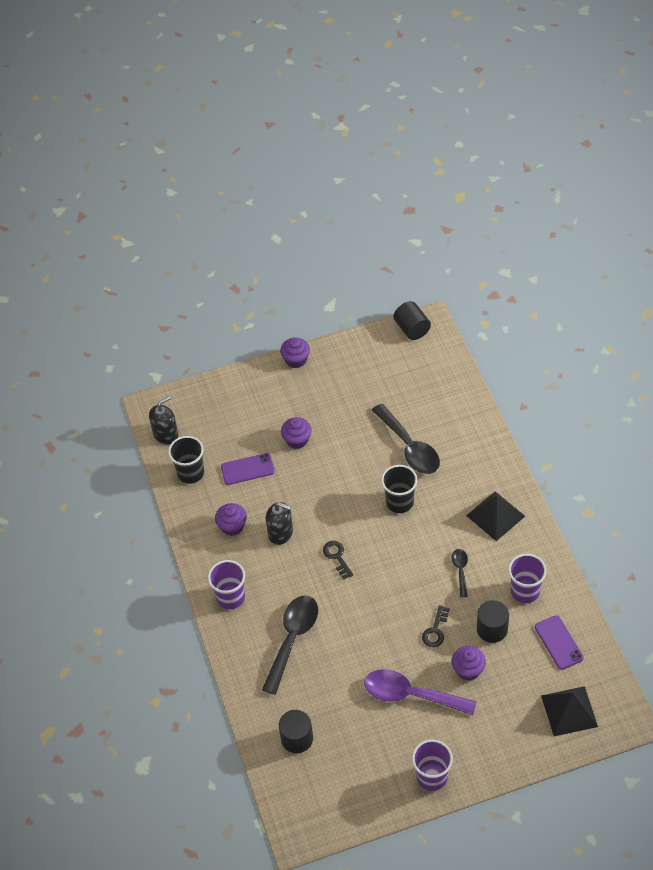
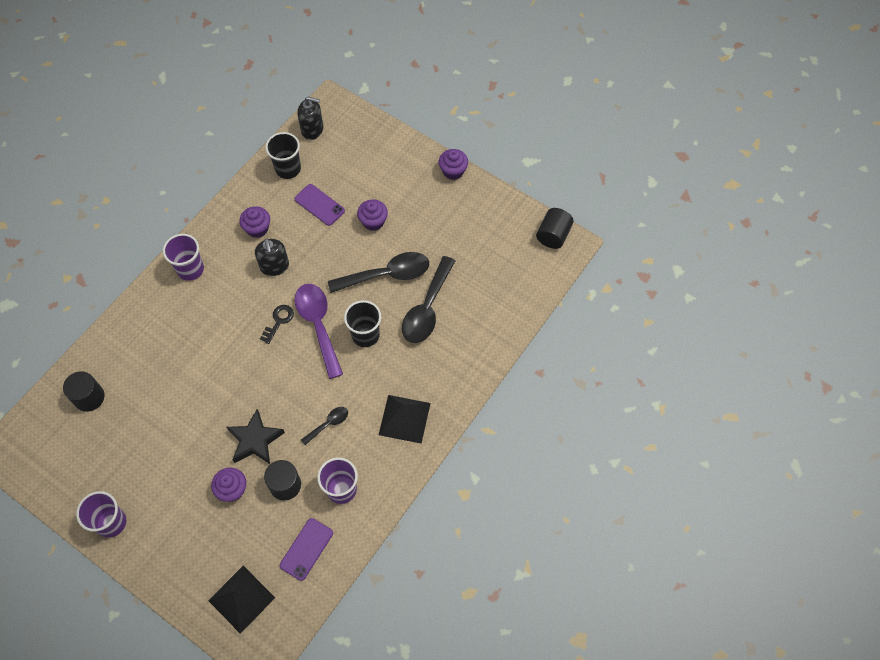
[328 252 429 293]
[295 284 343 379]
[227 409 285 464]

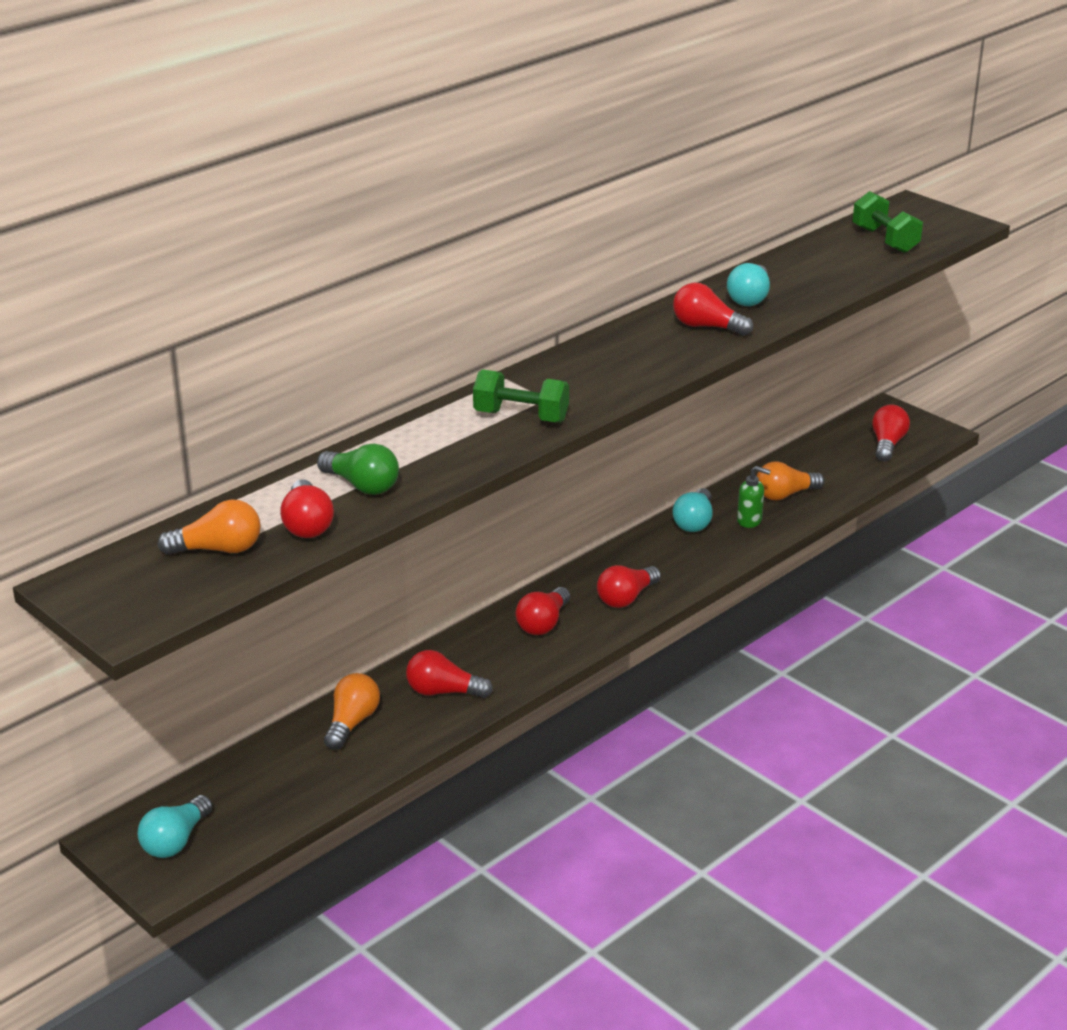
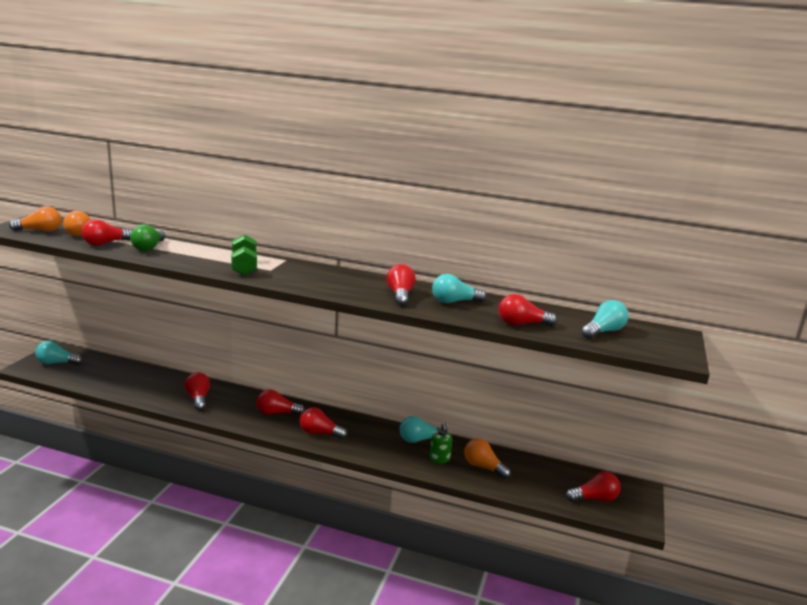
[9 206 61 232]
[581 300 628 339]
[499 294 557 326]

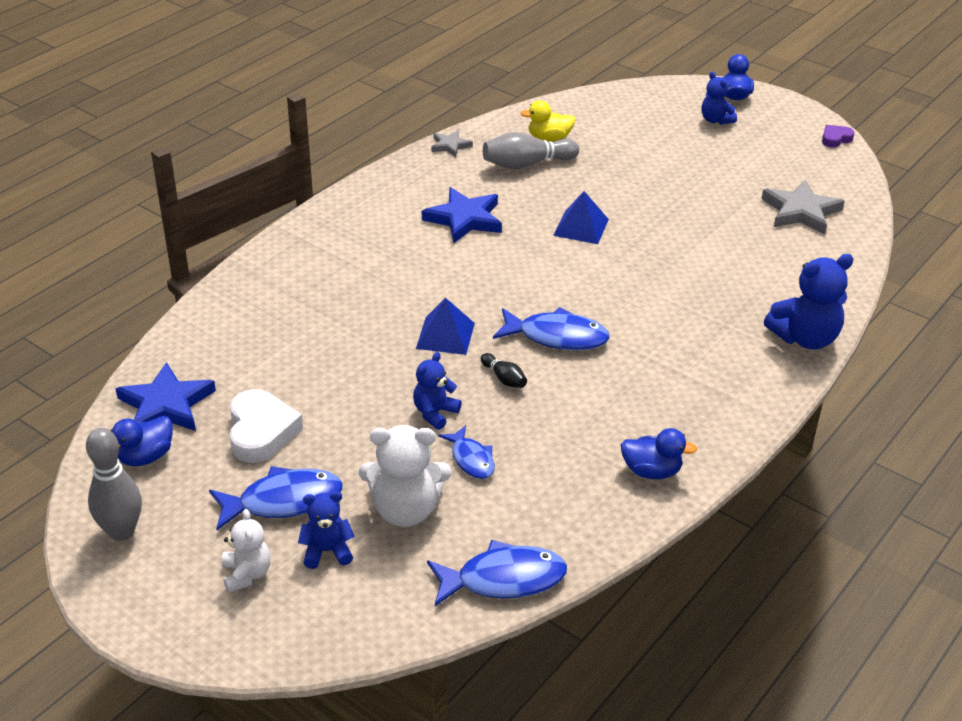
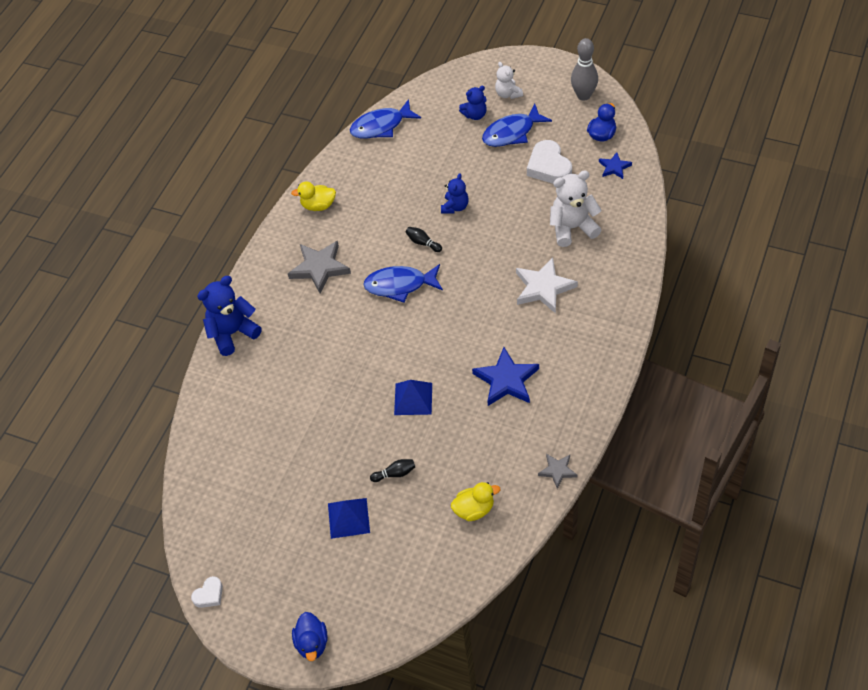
[599 152 632 179]
[550 171 602 247]
[328 498 370 539]
[438 425 495 479] (first image)
[483 132 579 169] (first image)
[291 182 336 211]
[701 72 737 125] (first image)
[288 241 351 294]
[191 576 223 608]
[370 459 415 482]
[516 258 578 314]

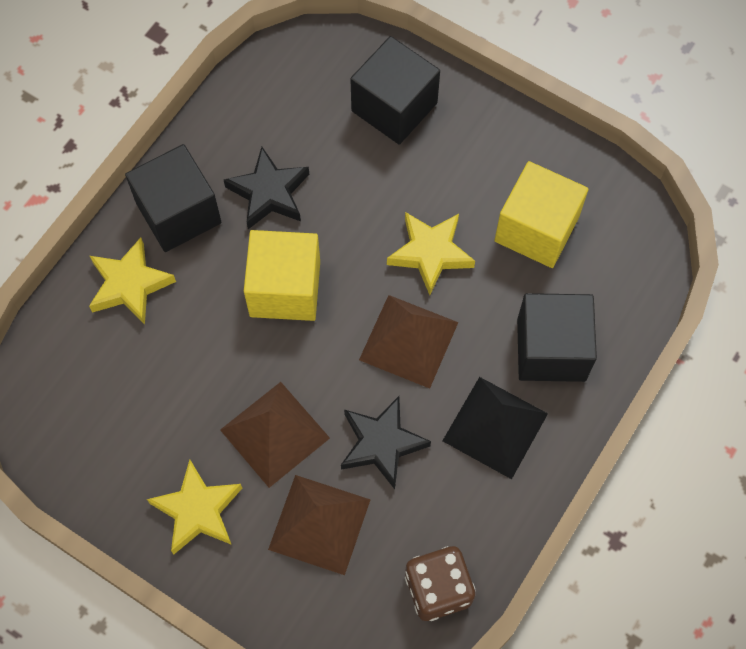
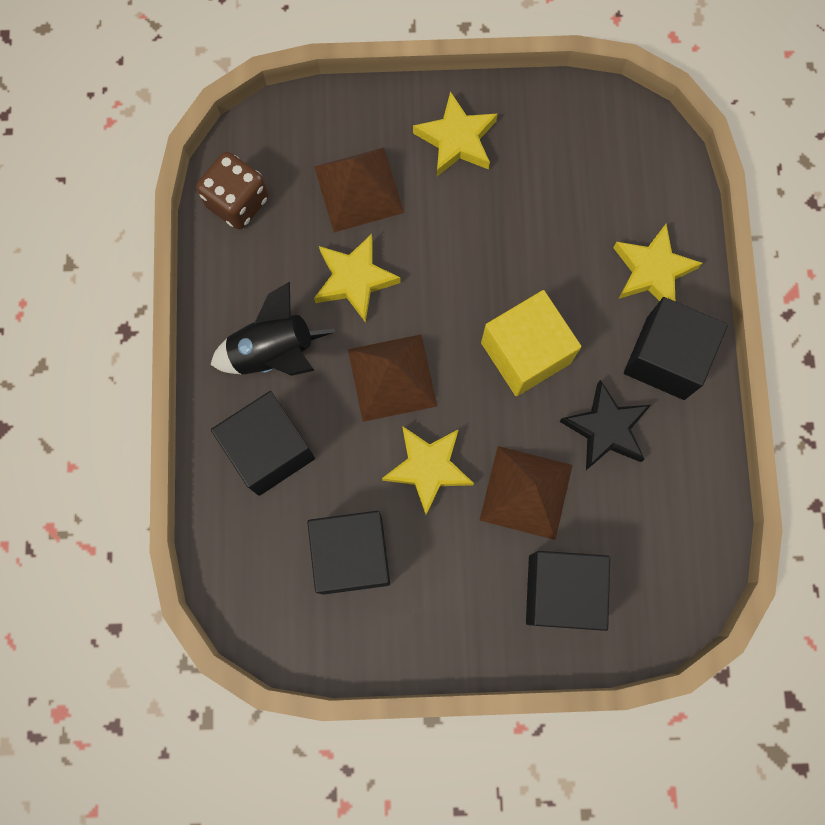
[480 446 573 540]
[314 234 401 323]
[210 282 335 376]
[307 511 390 595]

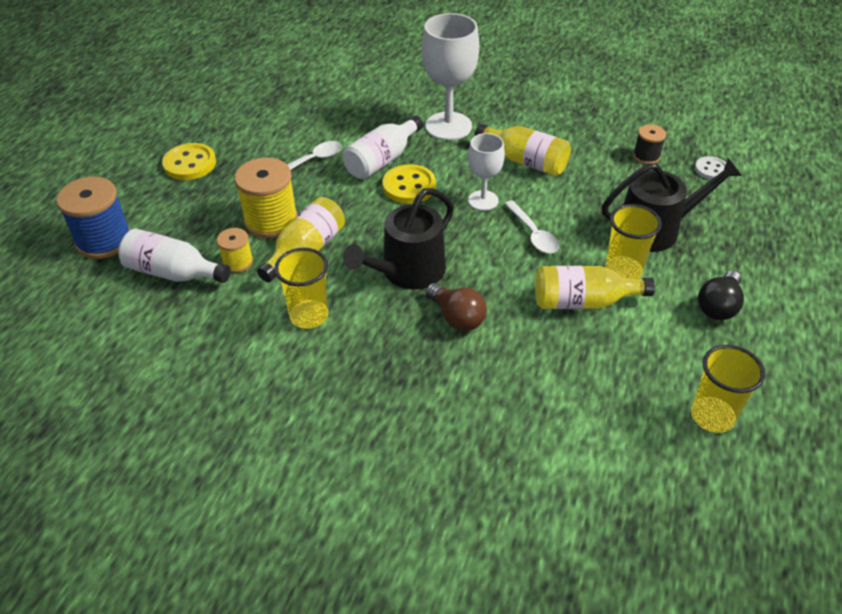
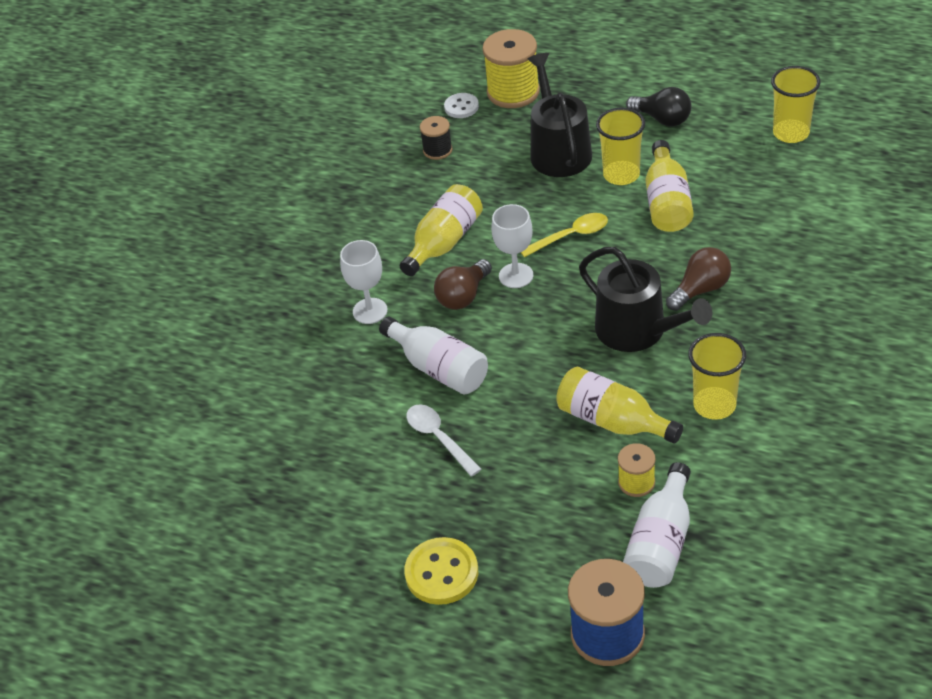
[482 29 540 108]
[383 164 436 204] (first image)
[340 240 388 324]
[520 213 608 258]
[434 259 492 310]

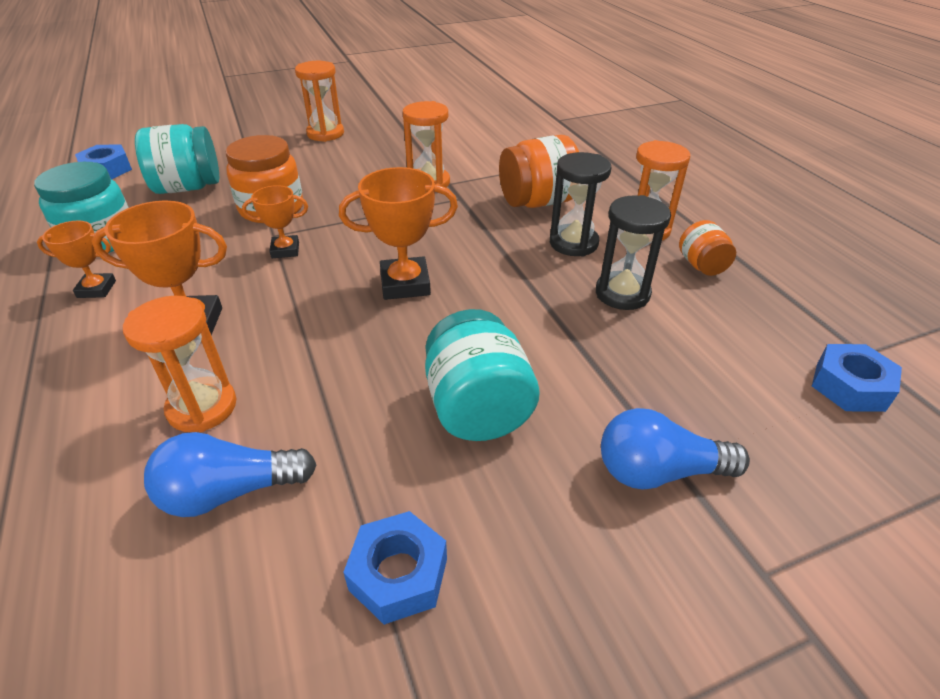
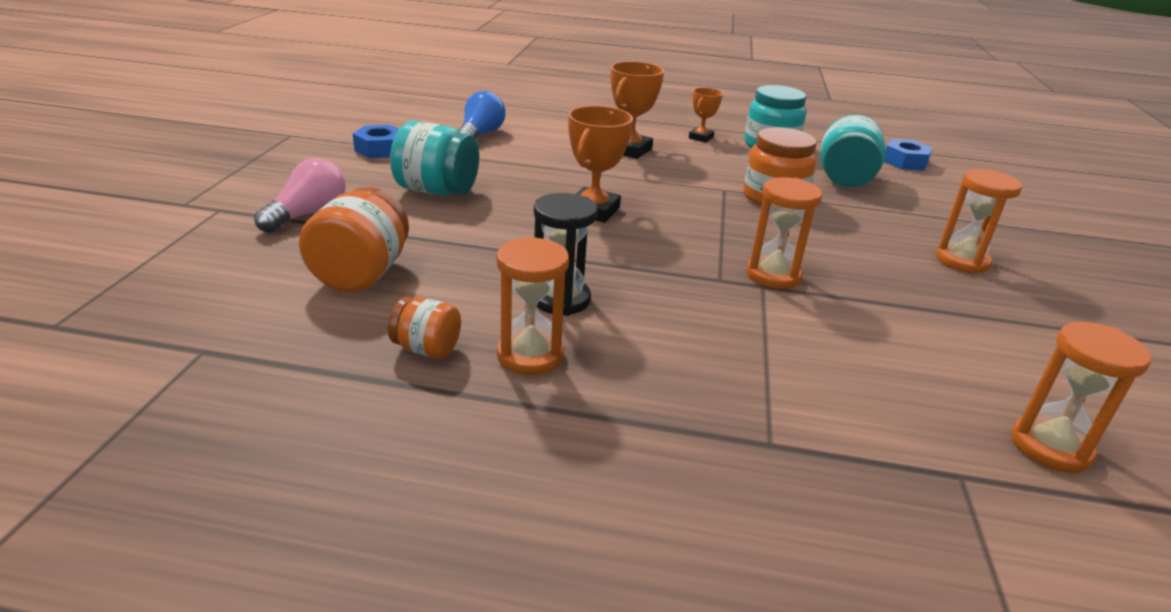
[1012 322 1152 473]
[242 185 308 258] (first image)
[299 187 409 292]
[596 195 671 310] (first image)
[254 158 346 233]
[812 344 902 412] (first image)

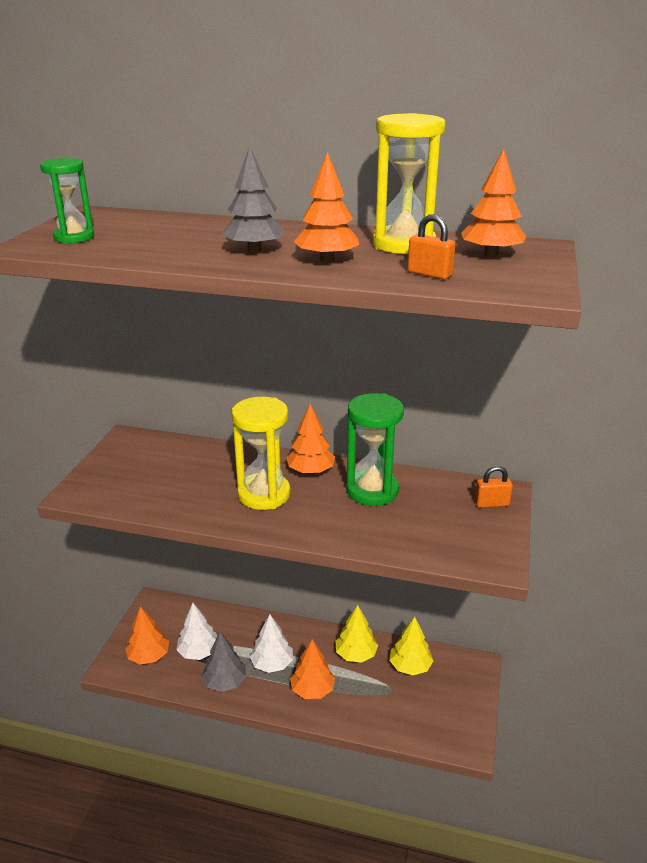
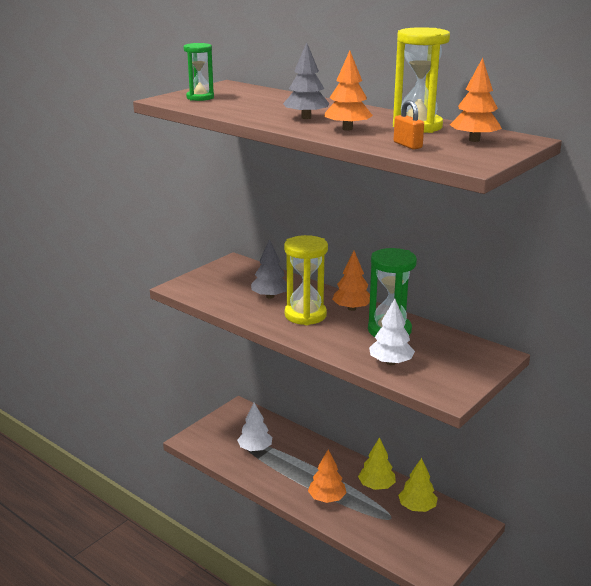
[125 606 169 665] (first image)
[251 239 287 299]
[369 299 415 365]
[474 466 513 508] (first image)

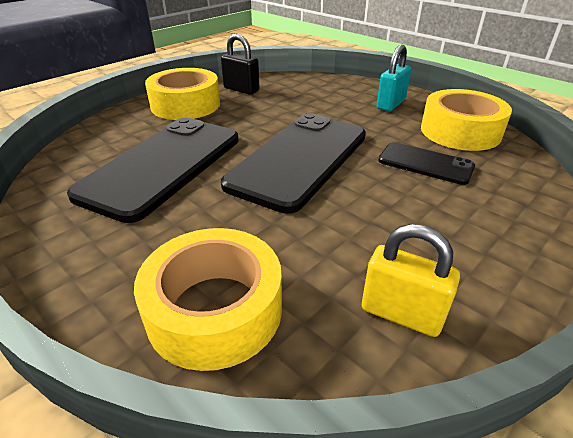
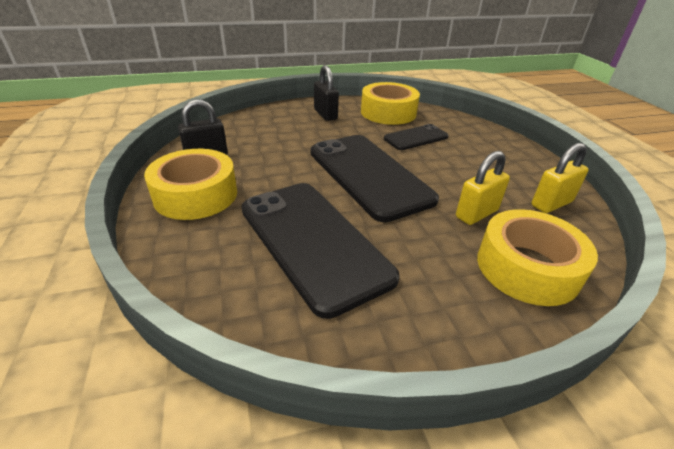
[314 65 339 121]
[456 151 510 225]

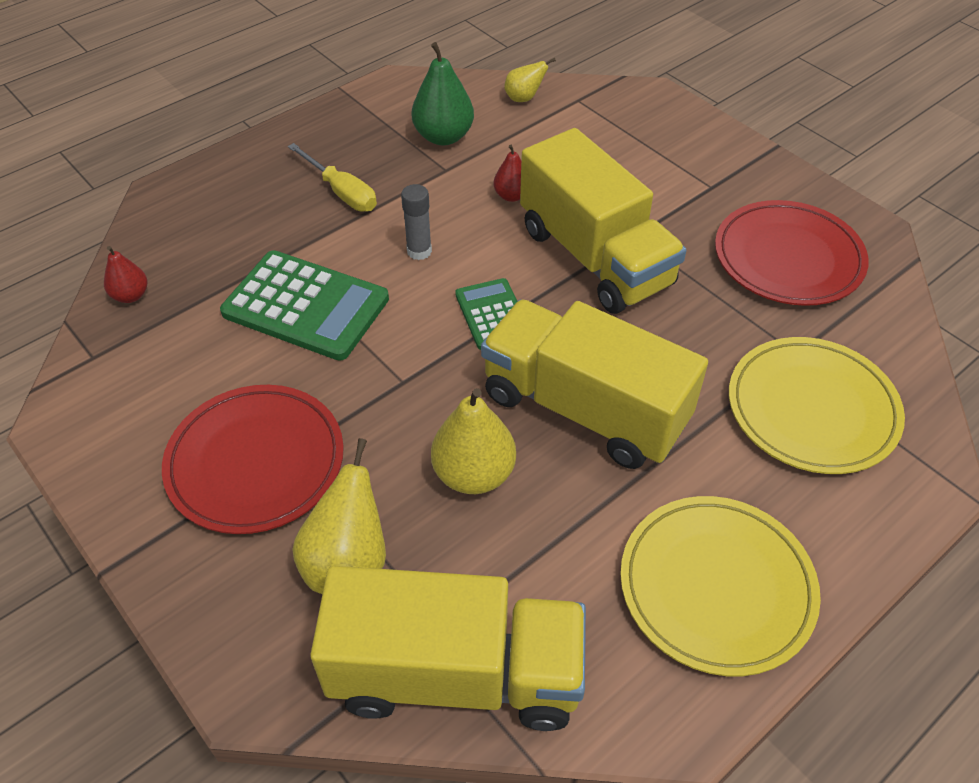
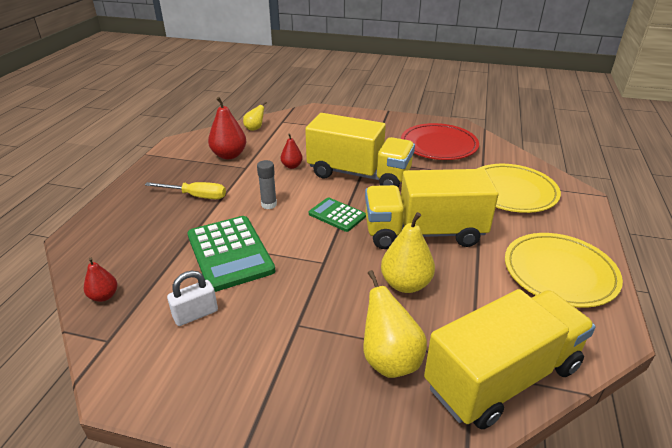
[162 385 344 534] (first image)
[187 216 275 292]
[208 97 247 159]
[167 271 218 326]

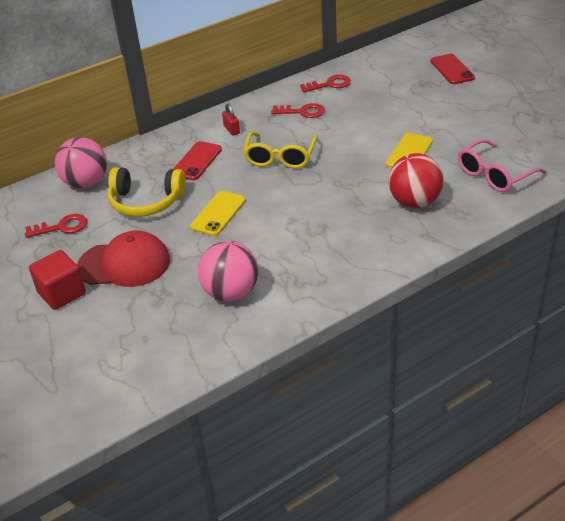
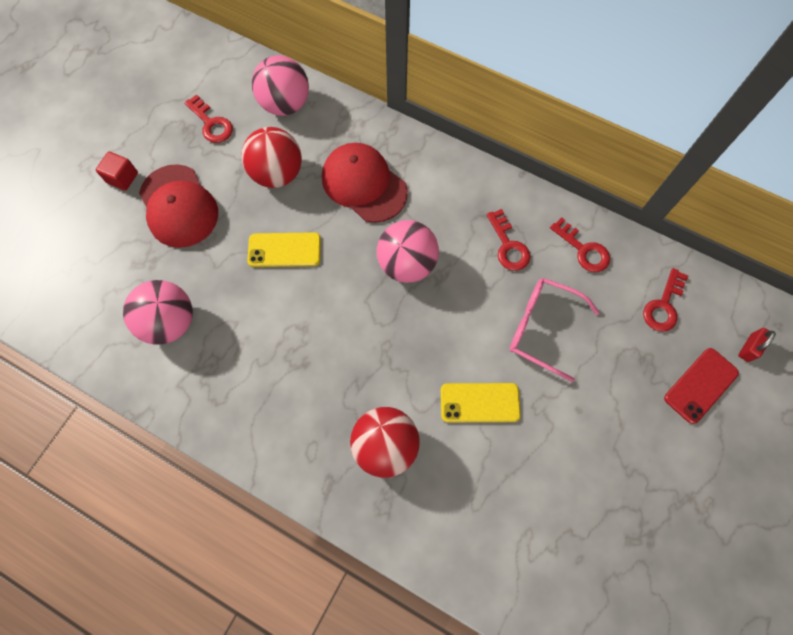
[96 152 138 191]
[242 127 302 188]
[322 143 408 223]
[738 328 776 362]
[377 220 439 283]
[509 278 600 382]
[643 268 688 332]

